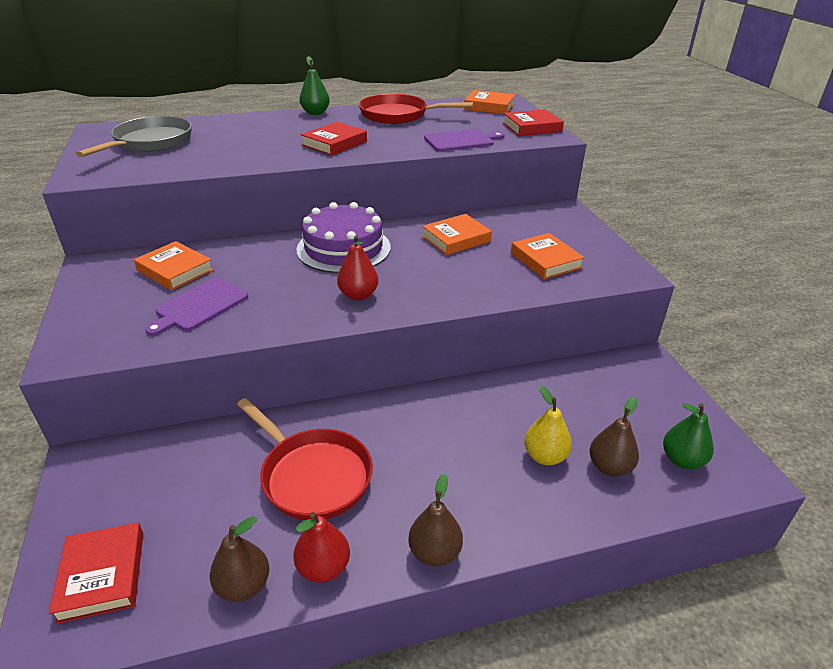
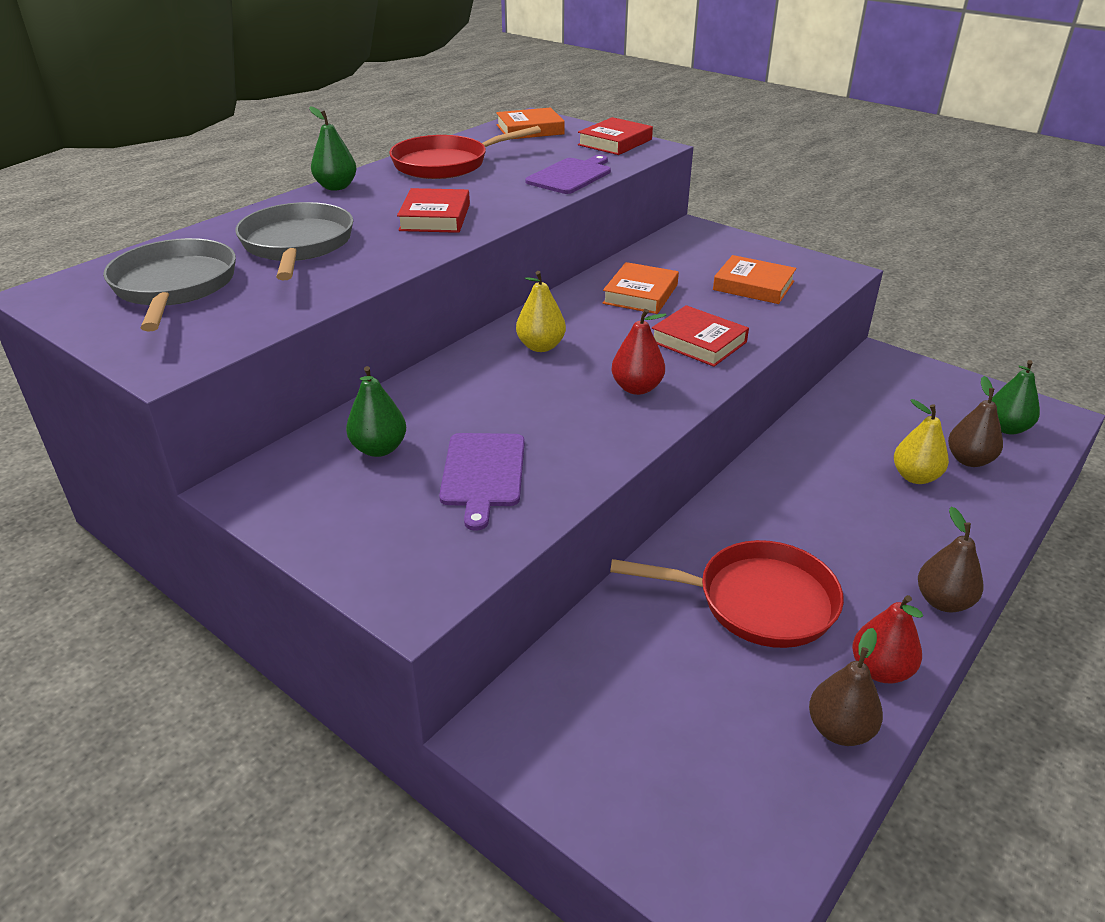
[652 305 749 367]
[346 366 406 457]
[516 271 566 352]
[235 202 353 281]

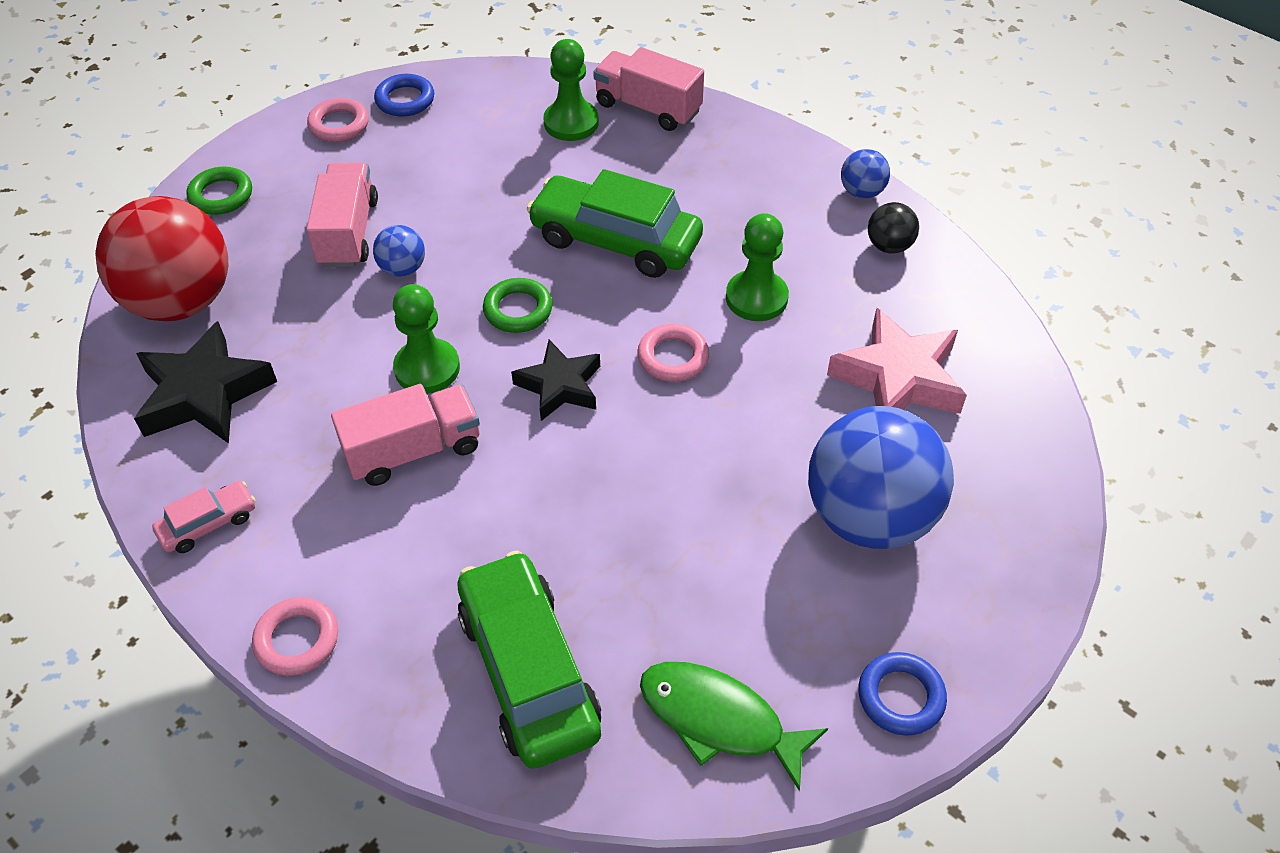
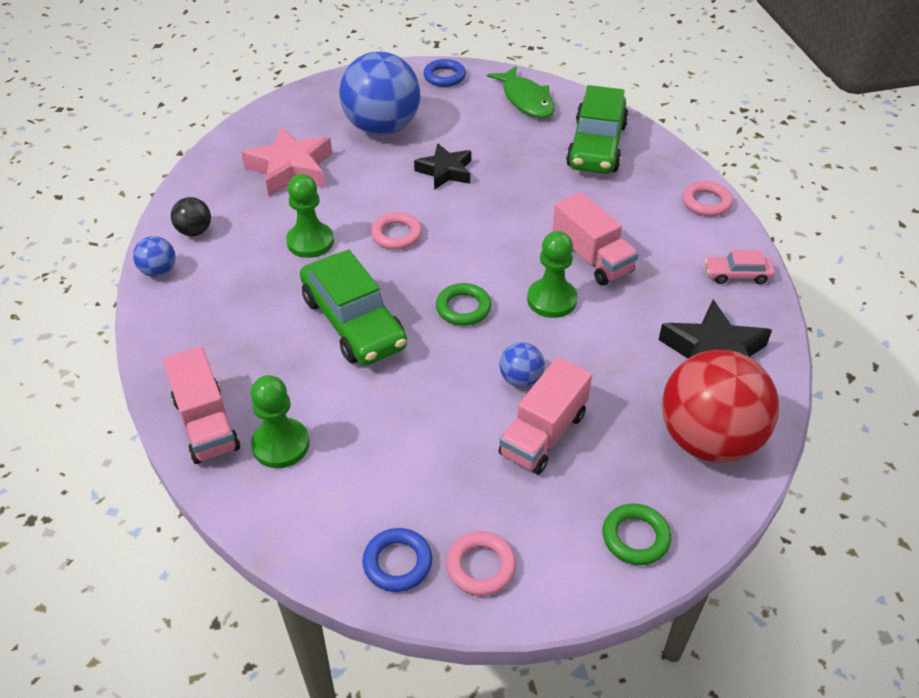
[553 192 639 286]
[414 143 471 190]

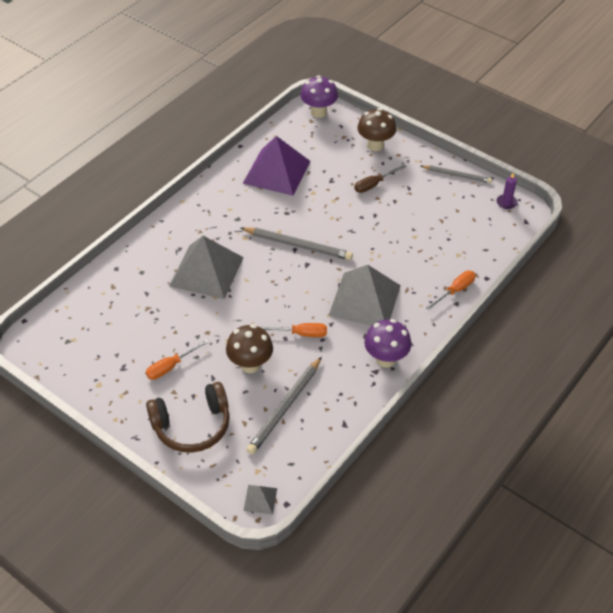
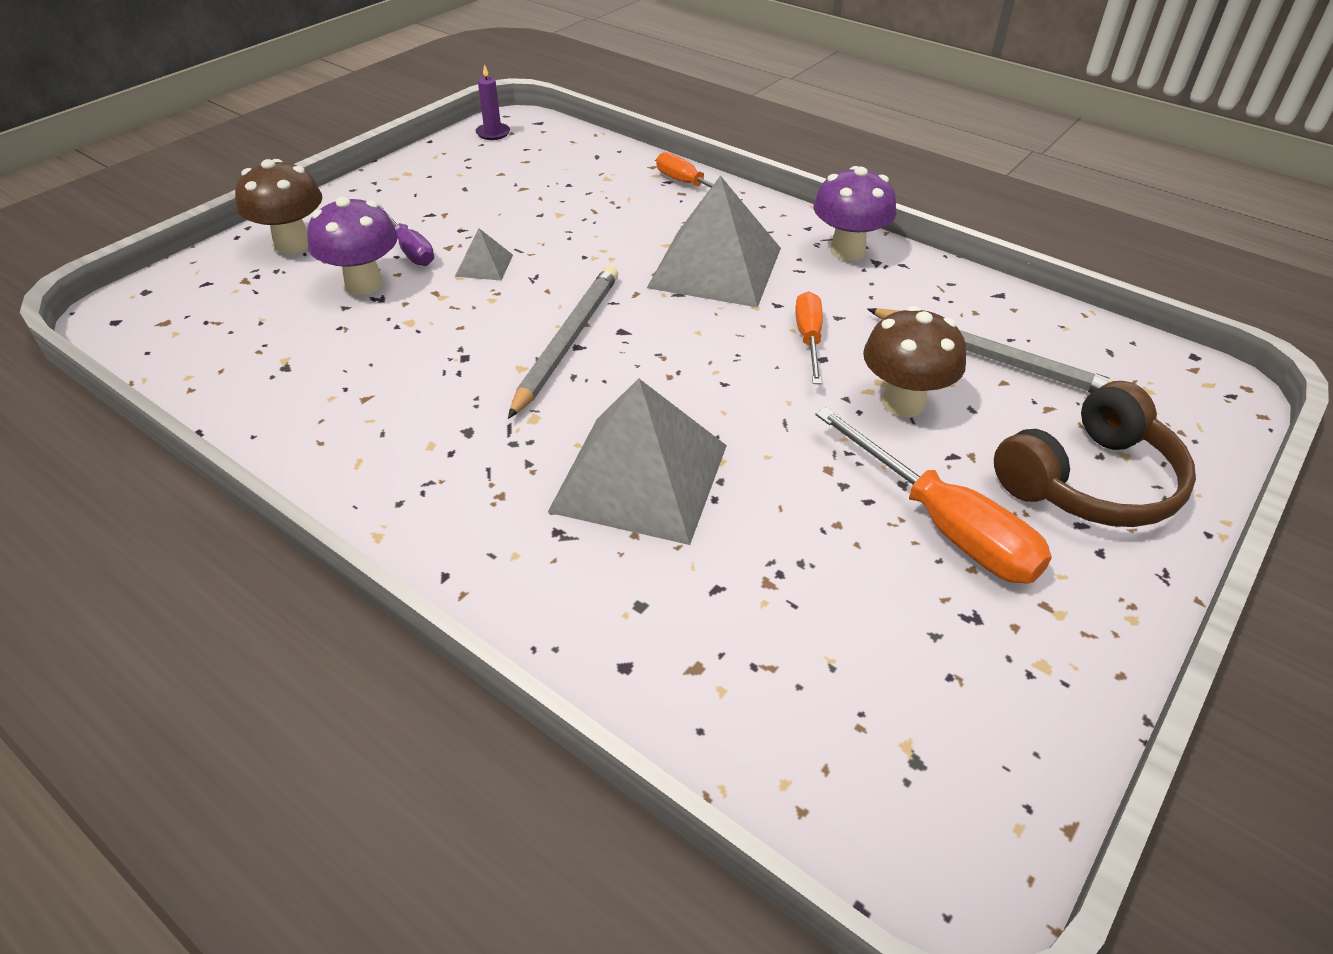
[815 407 1052 584]
[994 381 1196 527]
[243 136 311 196] (first image)
[455 228 513 280]
[307 196 398 295]
[377 204 434 266]
[421 165 492 183] (first image)

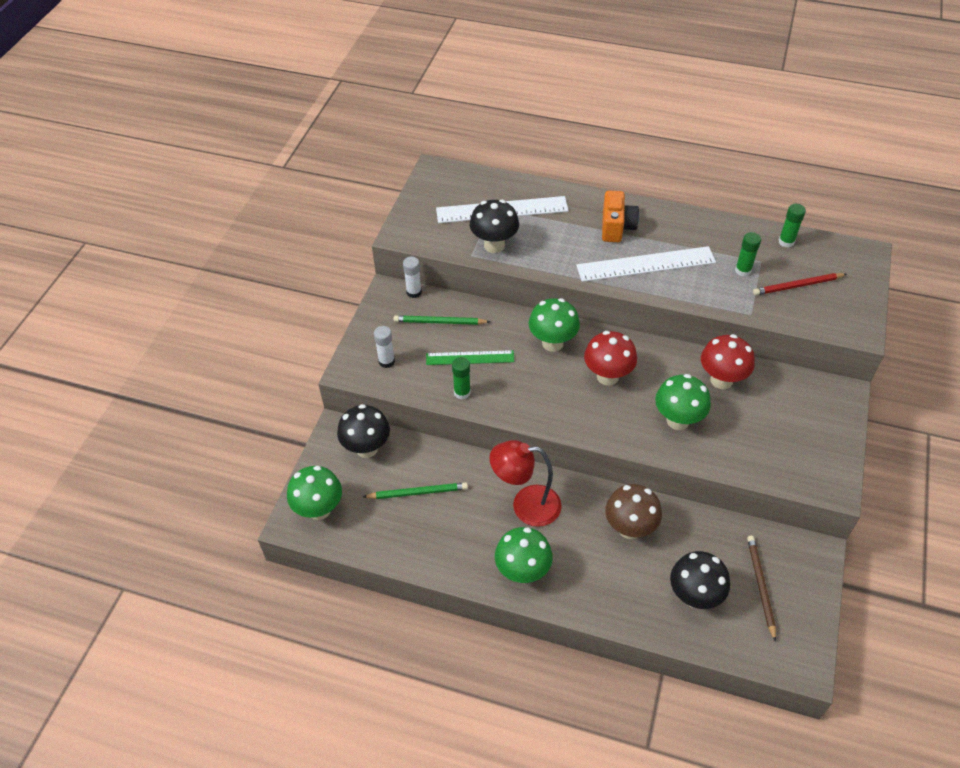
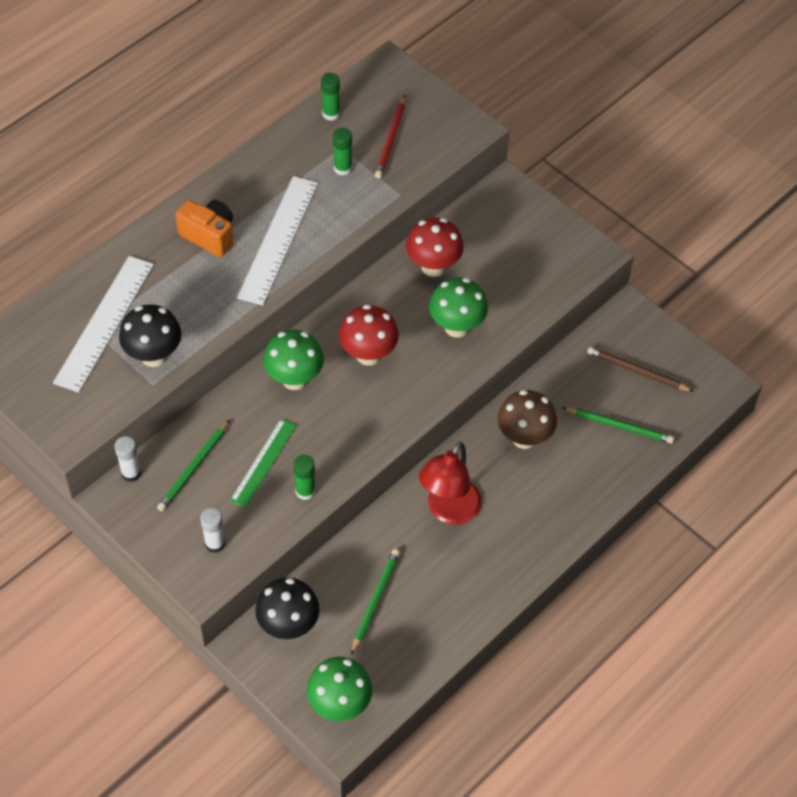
[495 527 553 583] (first image)
[562 407 674 443]

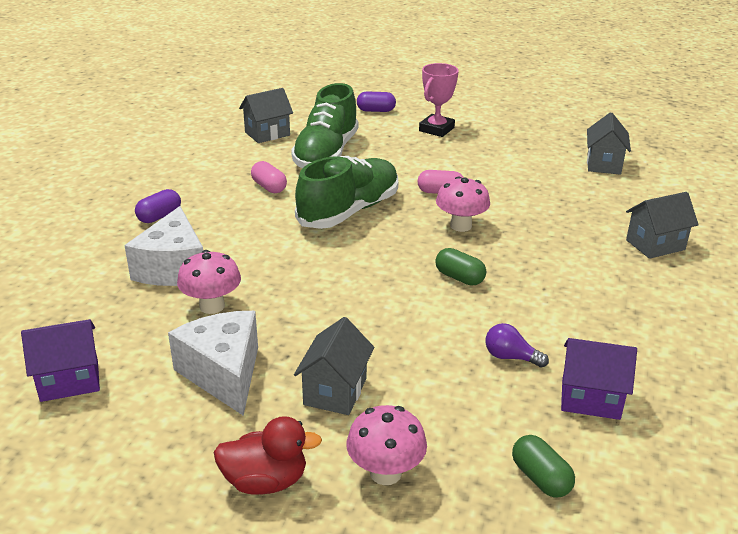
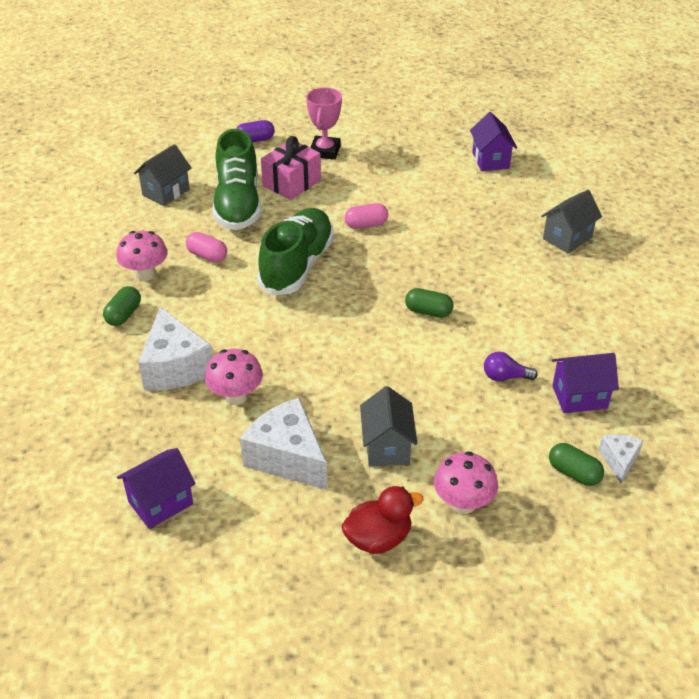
[103 286 141 326]
[116 231 168 281]
[470 112 517 171]
[261 136 321 200]
[599 434 643 484]

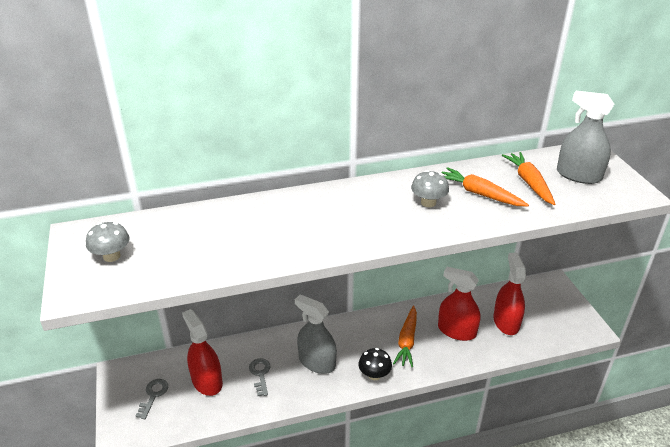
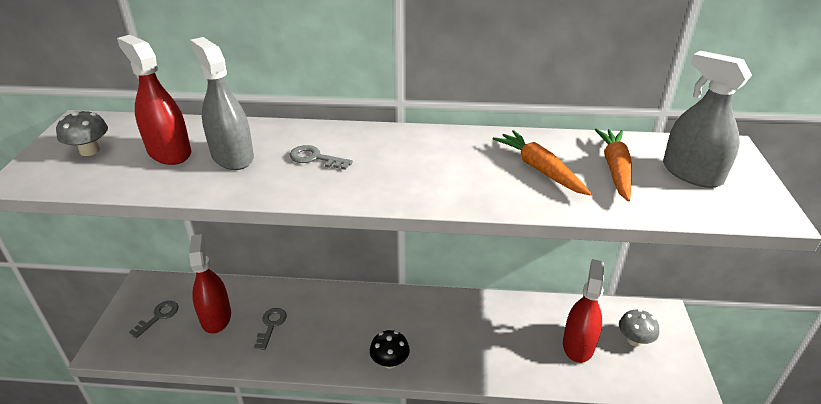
[190 37 254 170]
[393 305 417 367] (first image)
[619 309 659 346]
[117 35 191 165]
[290 145 353 170]

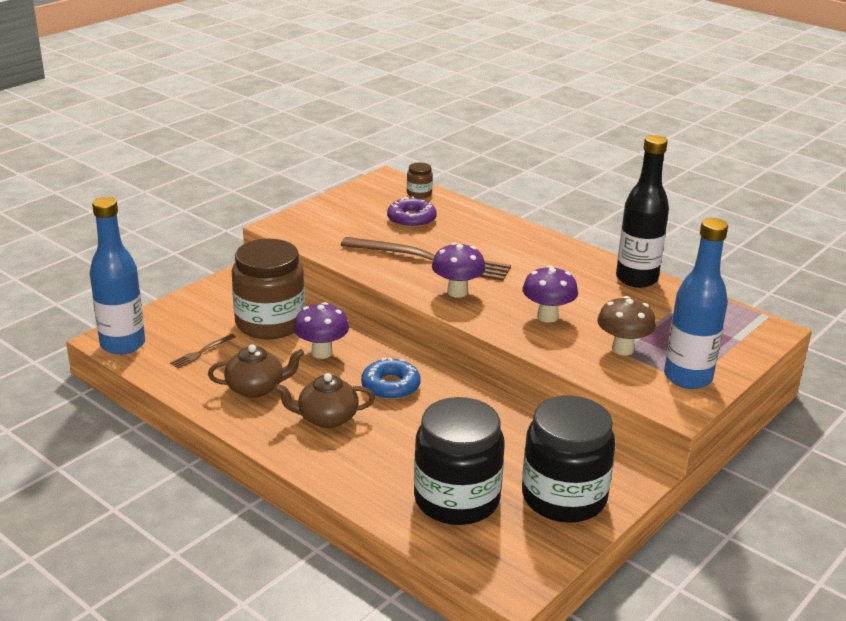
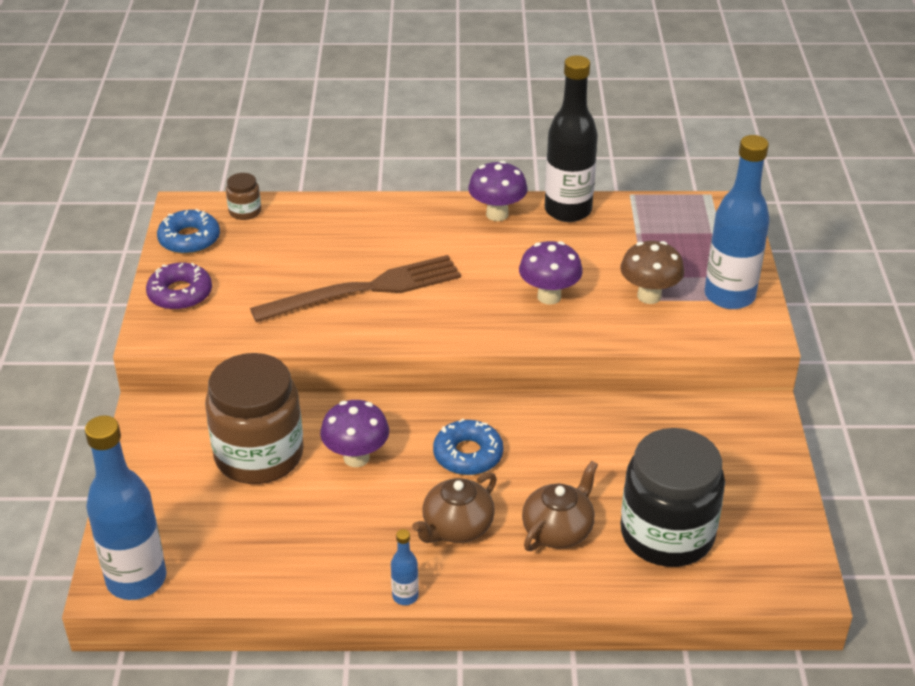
[170 334 236 369] (first image)
[522 461 598 551]
[146 263 212 310]
[468 161 528 221]
[522 396 616 523] (first image)
[157 209 220 254]
[391 529 419 605]

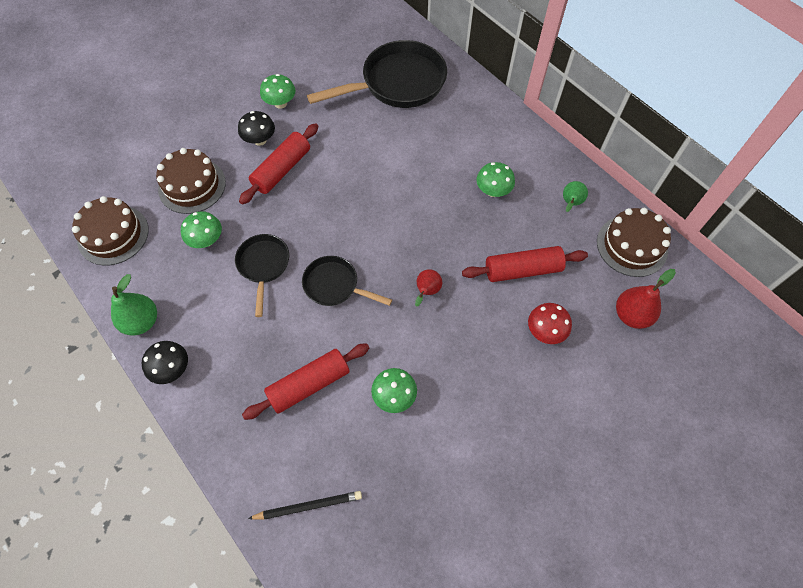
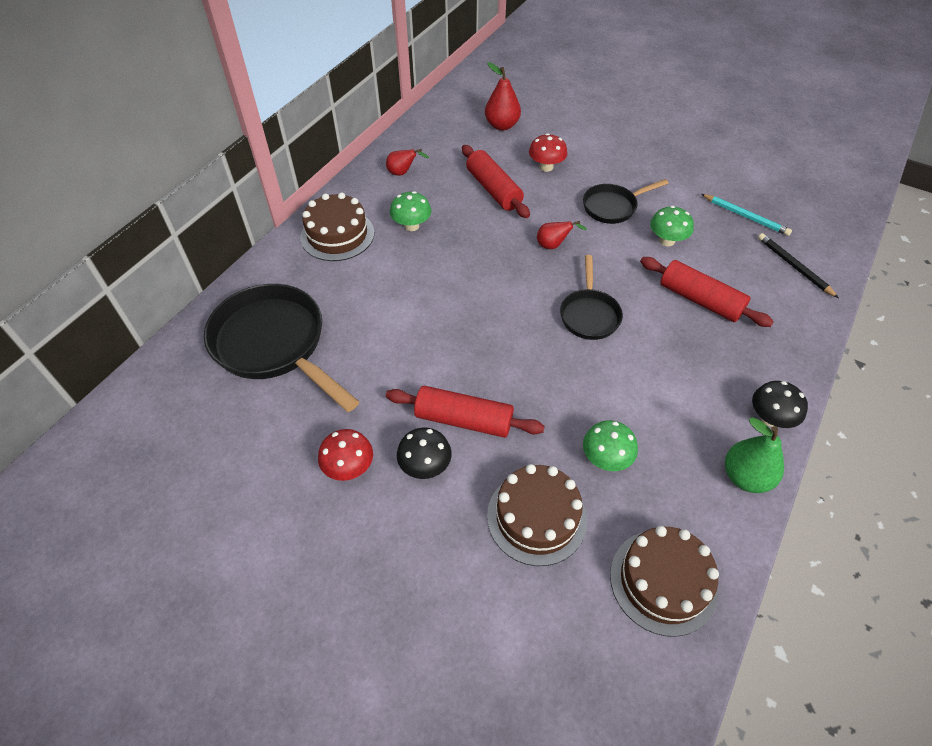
[583 179 668 224]
[318 429 373 481]
[386 149 429 176]
[300 192 374 261]
[701 194 792 236]

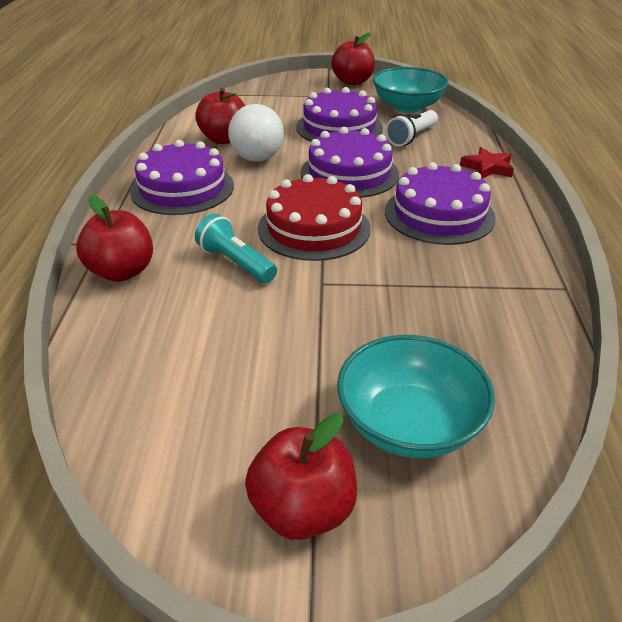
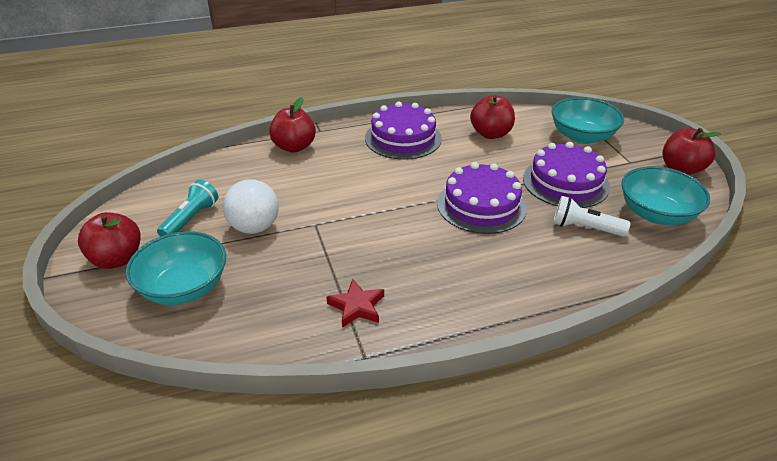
[157 180 218 236]
[223 179 279 234]
[258 174 371 261] (first image)
[385 162 496 245] (first image)
[326 279 384 328]
[552 97 624 144]

